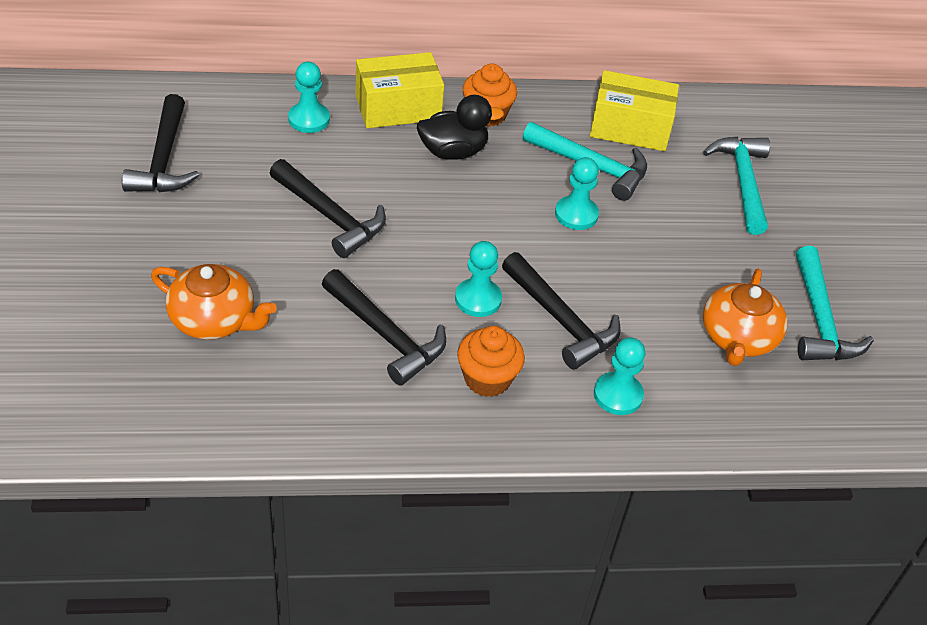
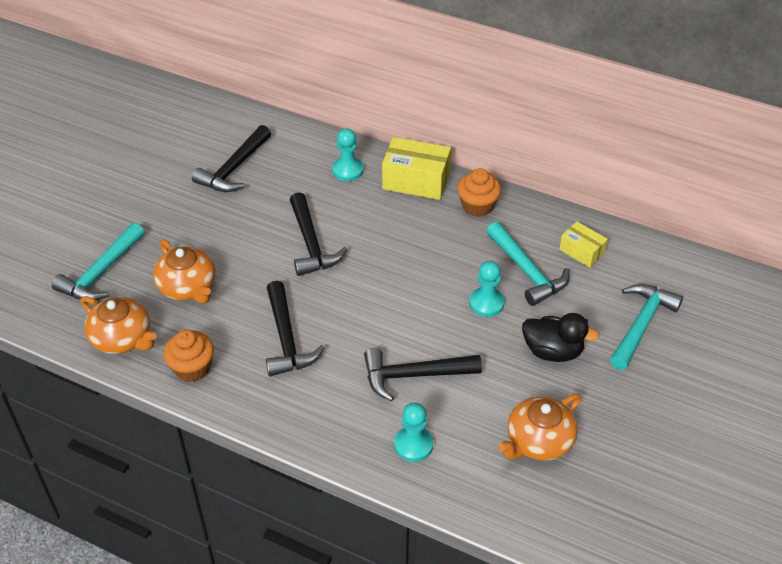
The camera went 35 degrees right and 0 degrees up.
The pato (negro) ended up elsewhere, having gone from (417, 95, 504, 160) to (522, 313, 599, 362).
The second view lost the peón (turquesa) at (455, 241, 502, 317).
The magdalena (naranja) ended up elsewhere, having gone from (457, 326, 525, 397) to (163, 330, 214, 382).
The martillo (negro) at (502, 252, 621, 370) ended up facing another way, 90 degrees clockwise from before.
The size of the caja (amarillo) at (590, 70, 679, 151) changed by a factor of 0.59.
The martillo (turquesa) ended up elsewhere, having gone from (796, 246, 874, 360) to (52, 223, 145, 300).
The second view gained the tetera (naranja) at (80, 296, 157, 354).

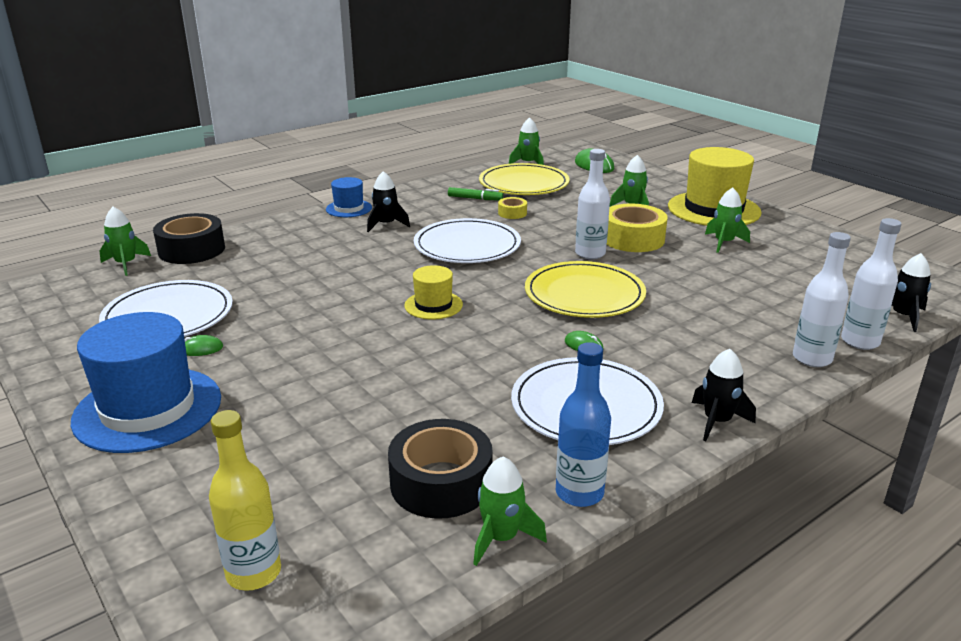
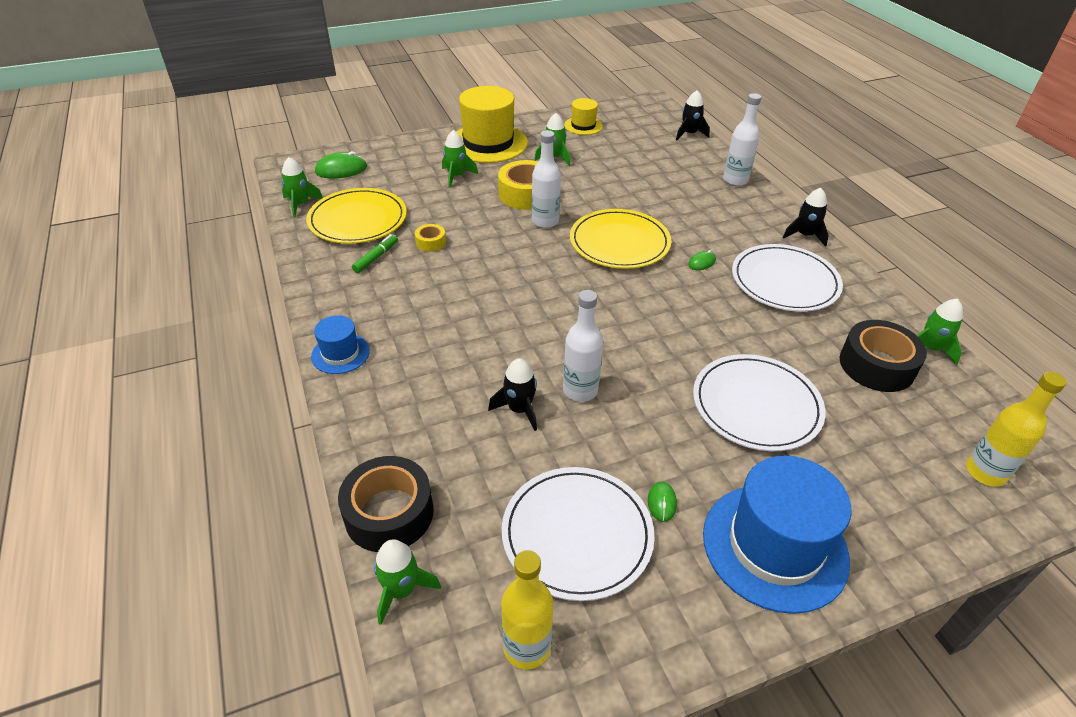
The camera went 75 degrees left and 15 degrees up.
The cohete (negro) ended up elsewhere, having gone from (367, 171, 410, 232) to (488, 358, 537, 431).
The sombrero (amarillo) ended up elsewhere, having gone from (404, 265, 463, 319) to (564, 98, 603, 135).
The plato (blanco) ended up elsewhere, having gone from (414, 218, 521, 263) to (693, 354, 826, 451).
The second view lost the botella (azul) at (556, 342, 611, 507).
The botella (blanco) ended up elsewhere, having gone from (841, 218, 902, 350) to (563, 290, 603, 402).
The second view gained the botella (amarillo) at (501, 550, 553, 670).

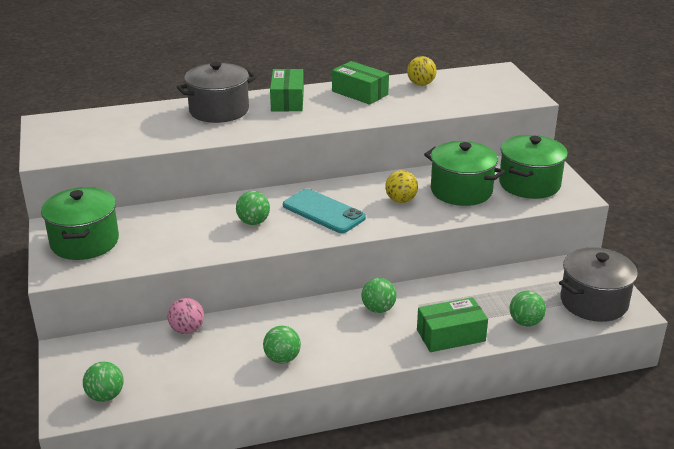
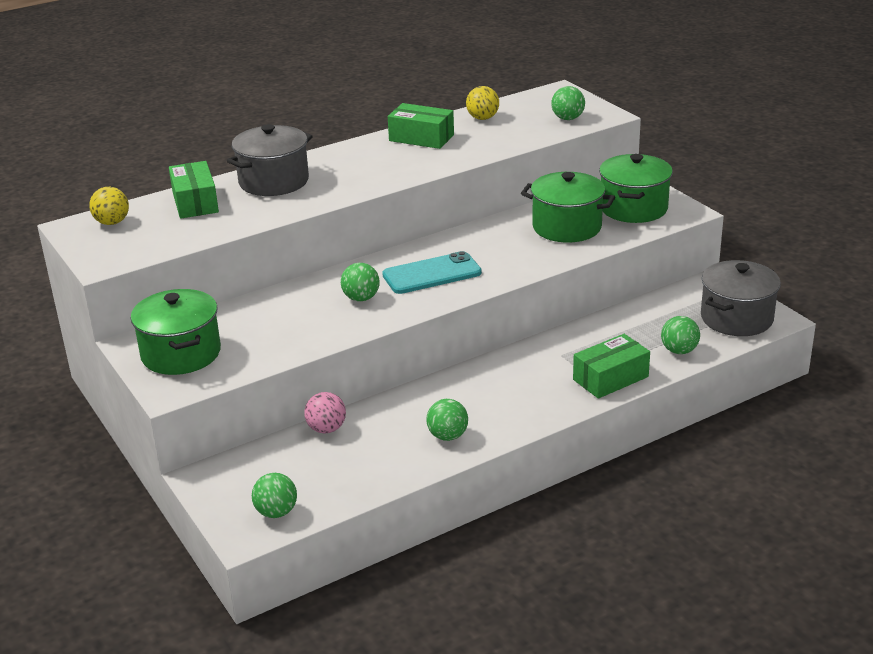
The camera went 15 degrees left and 0 degrees up.
The caja (verde) ended up elsewhere, having gone from (270, 69, 304, 111) to (169, 161, 219, 219).
The móvil (turquesa) at (283, 189, 366, 233) ended up facing another way, 45 degrees counterclockwise from before.
The pelota (verde) ended up elsewhere, having gone from (361, 278, 397, 313) to (551, 86, 585, 120).
The pelota (amarillo) ended up elsewhere, having gone from (385, 170, 418, 203) to (89, 187, 129, 225).

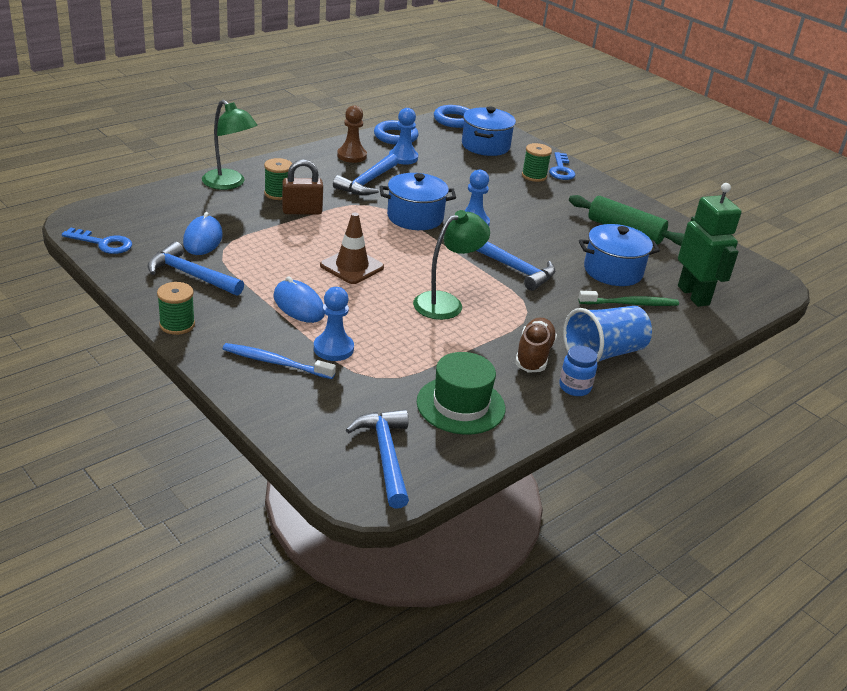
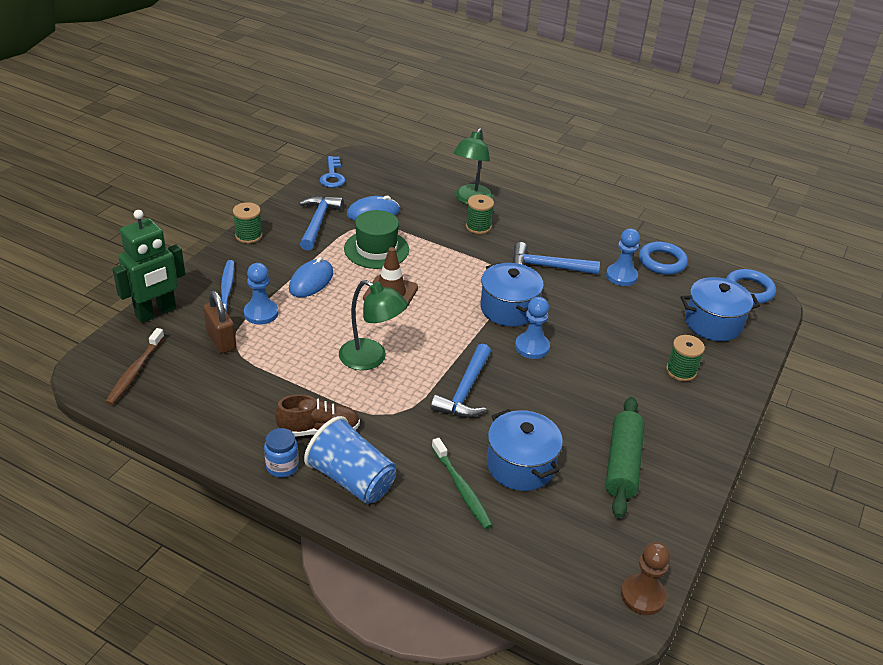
The camera went 70 degrees right and 5 degrees up.
The candado (marrón) ended up elsewhere, having gone from (282, 159, 323, 215) to (203, 291, 237, 354).
The peón (marrón) ended up elsewhere, having gone from (337, 105, 367, 163) to (621, 542, 670, 615).
Where the martillo (azul) stood at (346, 410, 409, 509), the cepillo de dientes (marrón) came to stand at (105, 328, 164, 405).
The sombrero (verde) ended up elsewhere, having gone from (417, 352, 505, 435) to (344, 210, 409, 269).
The second view lost the llave (azul) at (549, 152, 575, 180).
The robot (verde) ended up elsewhere, having gone from (678, 183, 741, 307) to (112, 210, 185, 323).

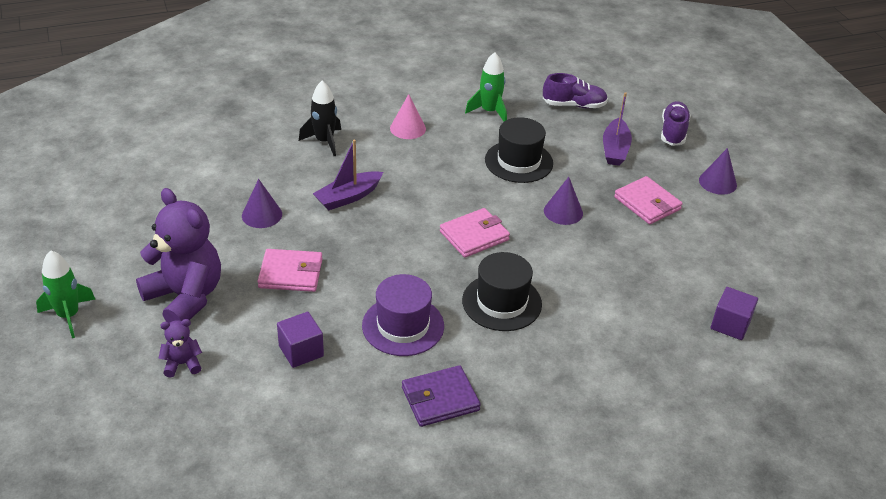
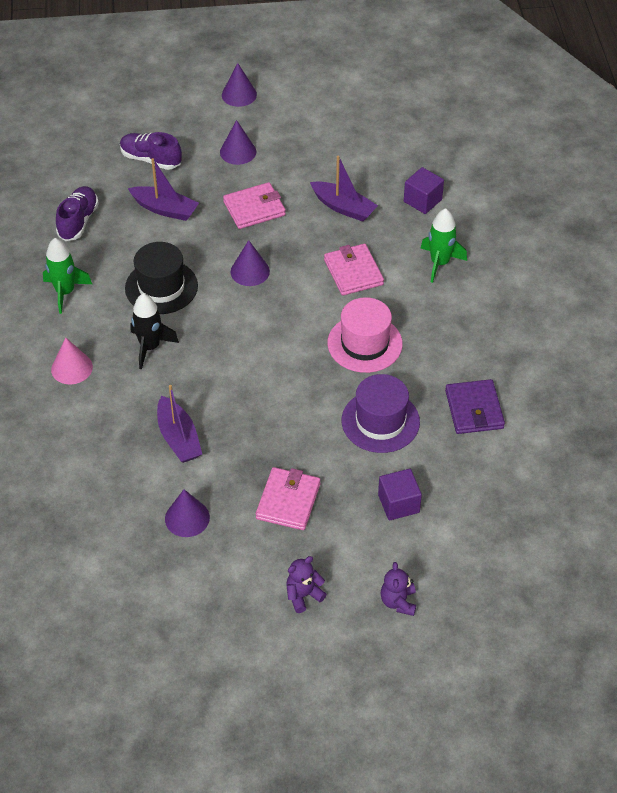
The camera went 75 degrees left and 10 degrees up.
The cohete (verde) ended up elsewhere, having gone from (36, 250, 95, 338) to (420, 208, 467, 283).
The size of the osito (morado) at (136, 188, 221, 323) changed by a factor of 0.45.
The cohete (negro) ended up elsewhere, having gone from (299, 81, 341, 156) to (131, 293, 179, 369).
The cartera (rosa) ended up elsewhere, having gone from (440, 208, 510, 258) to (324, 244, 384, 296).
What was the sombrero (negro) at (462, 252, 542, 331) turned into the sombrero (rosa) at (327, 297, 403, 373).
The second view gained the cono (morado) at (222, 63, 257, 107).
The second view gained the barco (morado) at (310, 156, 378, 222).

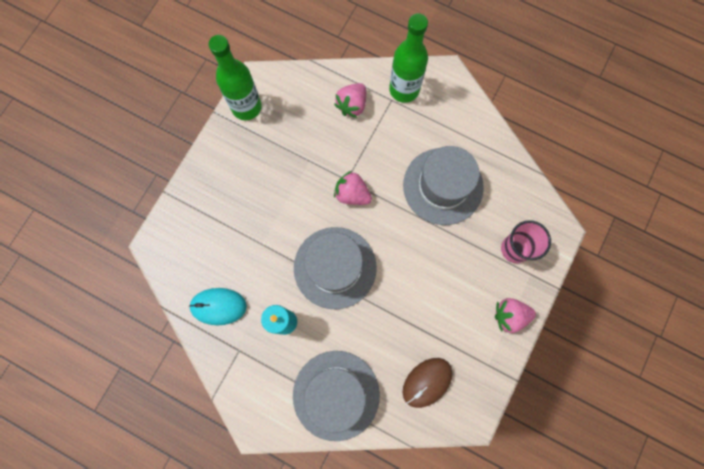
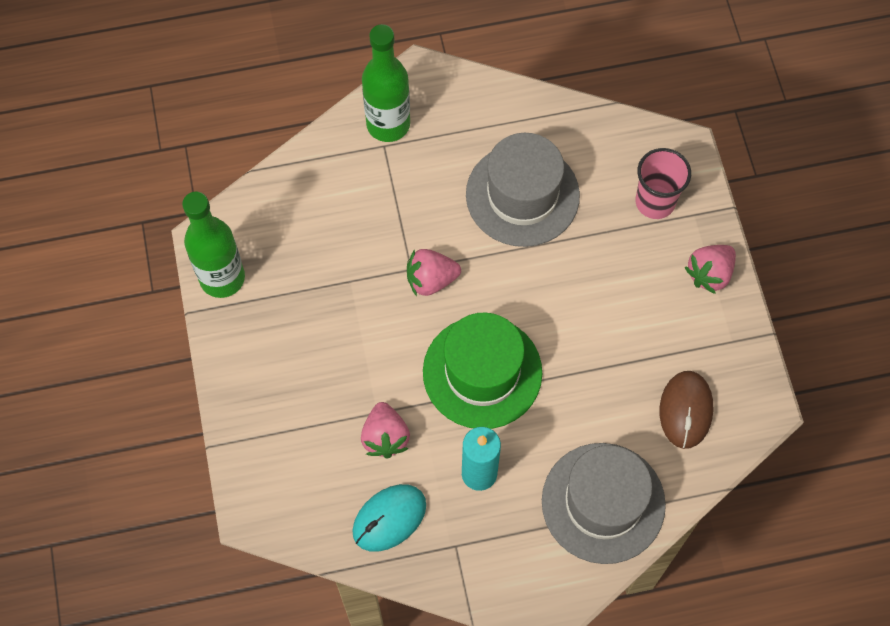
The camera went 40 degrees left and 10 degrees down.
What was the sombrero (gris) at (294, 227, 377, 309) turned into the sombrero (verde) at (423, 312, 542, 429).
The fresa (rosa) ended up elsewhere, having gone from (334, 83, 366, 118) to (361, 402, 410, 458).

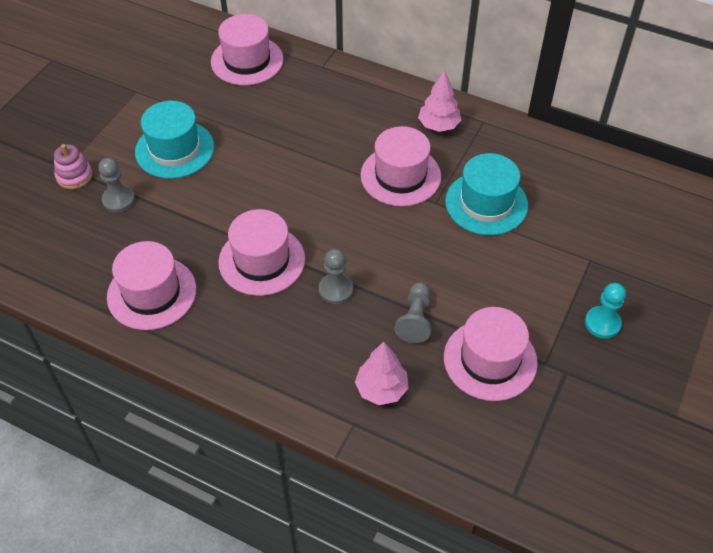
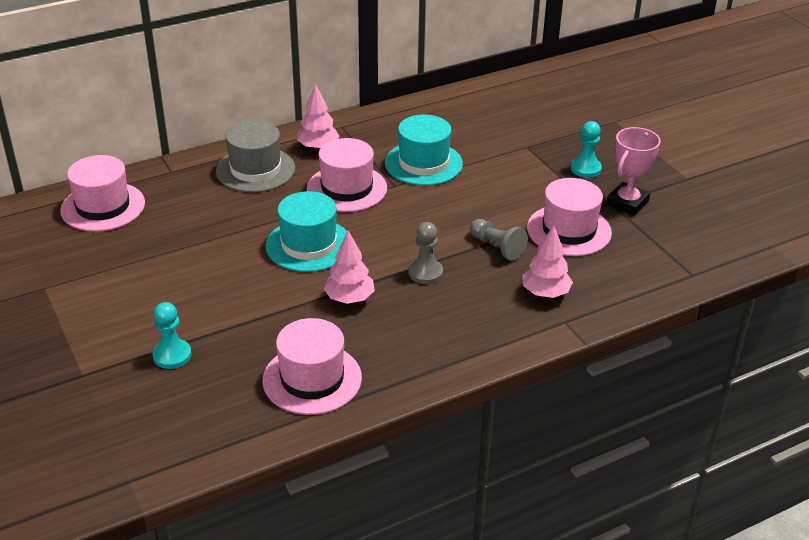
The camera went 55 degrees left and 15 degrees down.
The second view lost the juguete apilable (rosa) at (54, 144, 93, 190).
What was the peón (gris) at (98, 158, 135, 213) turned into the peón (turquesa) at (153, 302, 191, 369).
The sombrero (turquesa) ended up elsewhere, having gone from (135, 101, 214, 179) to (266, 191, 347, 272).
Where the sombrero (rosa) stood at (218, 209, 305, 296), the árbol (rosa) came to stand at (323, 231, 375, 304).
The second view gained the sombrero (gris) at (216, 120, 295, 192).
The second view gained the trofeo (rosa) at (606, 127, 661, 216).

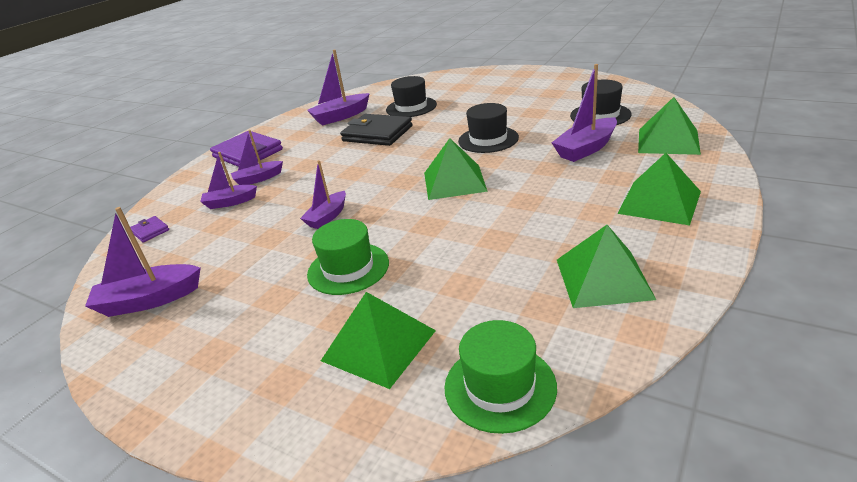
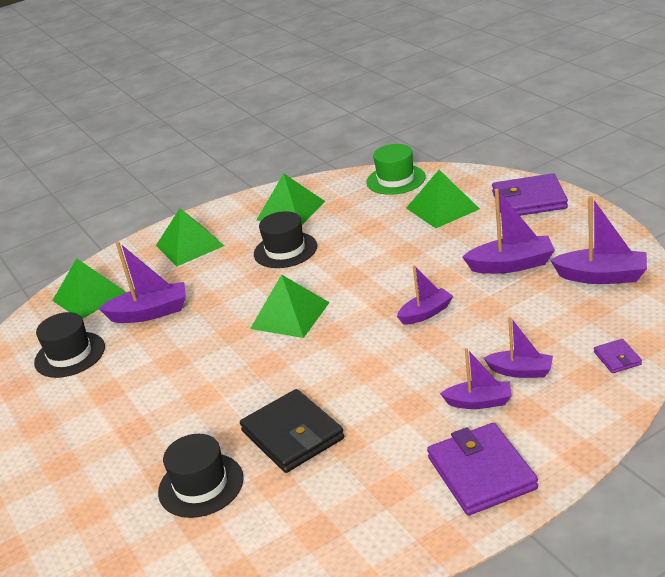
The camera went 150 degrees left and 0 degrees up.
The barco (morado) ended up elsewhere, having gone from (307, 49, 370, 125) to (462, 189, 555, 274).
The second view lost the sombrero (verde) at (307, 219, 389, 295).
The sombrero (negro) ended up elsewhere, having gone from (458, 103, 519, 153) to (254, 211, 317, 268).
The second view gained the cartera (morado) at (492, 173, 568, 216).

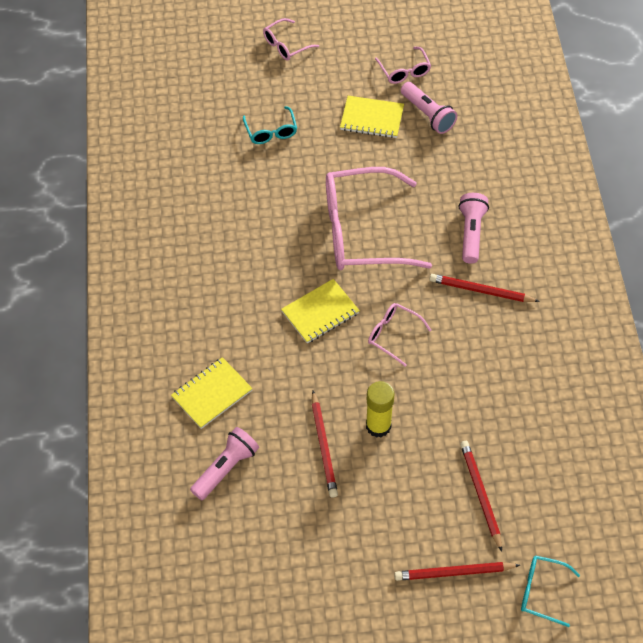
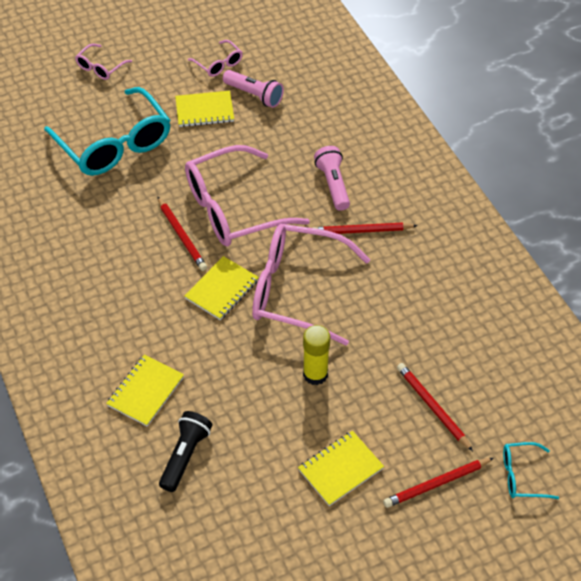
The camera went 20 degrees left and 5 degrees down.
What was the lámpara de mano (rosa) at (190, 427, 259, 500) turned into the lámpara de mano (negro) at (159, 411, 212, 492).
The size of the gafas (turquesa) at (243, 106, 297, 144) changed by a factor of 2.21.
The lápiz (rojo) ended up elsewhere, having gone from (312, 391, 338, 497) to (158, 197, 207, 271).
The size of the gafas (rosa) at (368, 303, 431, 367) changed by a factor of 2.21.
The second view gained the cuaderno (amarillo) at (298, 431, 384, 506).

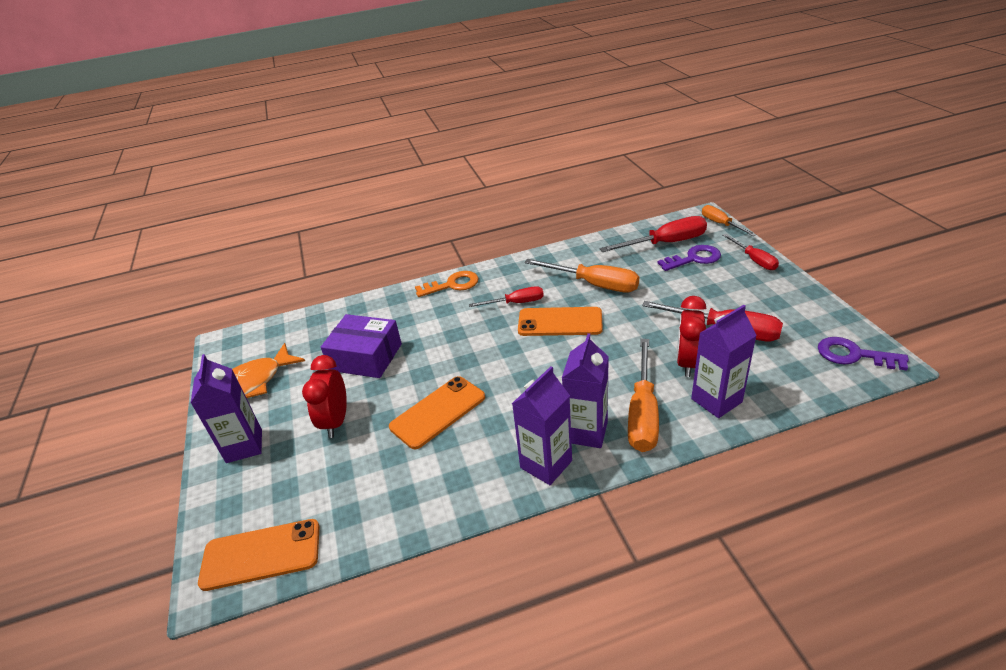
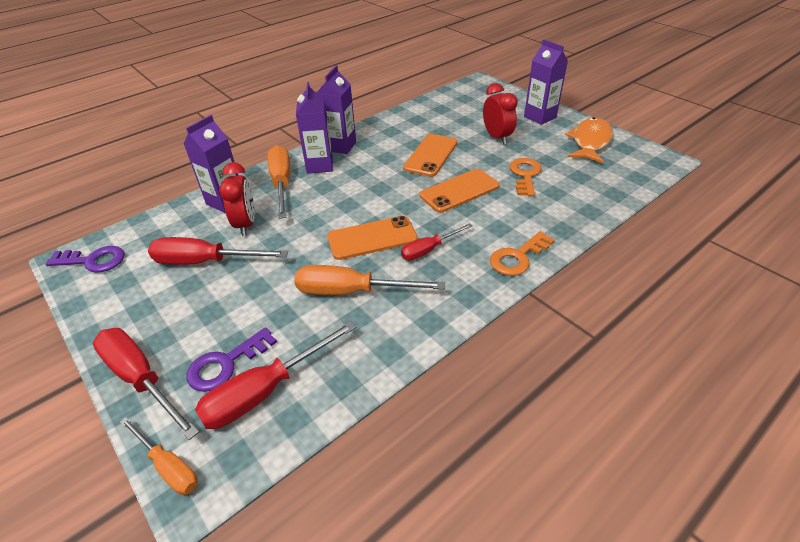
The camera went 155 degrees right and 5 degrees up.
The móvil (naranja) ended up elsewhere, having gone from (198, 519, 320, 591) to (420, 169, 500, 213).
Where the caja (morado) stood at (321, 314, 402, 378), the llave (naranja) came to stand at (509, 158, 542, 196).
The size of the destornillador (rojo) at (722, 234, 779, 270) changed by a factor of 1.63.

